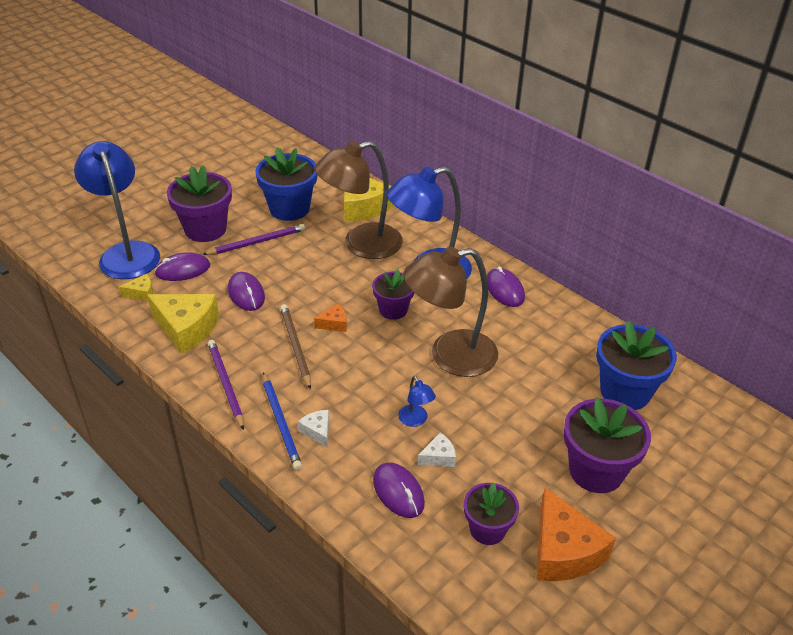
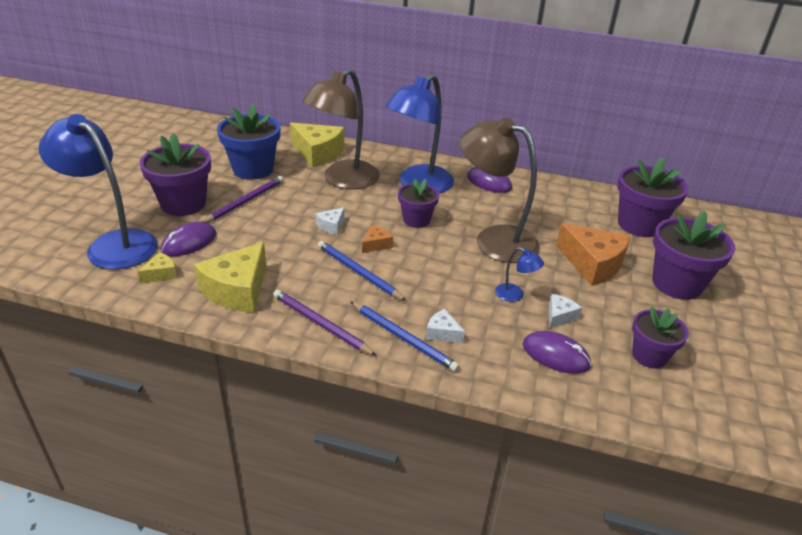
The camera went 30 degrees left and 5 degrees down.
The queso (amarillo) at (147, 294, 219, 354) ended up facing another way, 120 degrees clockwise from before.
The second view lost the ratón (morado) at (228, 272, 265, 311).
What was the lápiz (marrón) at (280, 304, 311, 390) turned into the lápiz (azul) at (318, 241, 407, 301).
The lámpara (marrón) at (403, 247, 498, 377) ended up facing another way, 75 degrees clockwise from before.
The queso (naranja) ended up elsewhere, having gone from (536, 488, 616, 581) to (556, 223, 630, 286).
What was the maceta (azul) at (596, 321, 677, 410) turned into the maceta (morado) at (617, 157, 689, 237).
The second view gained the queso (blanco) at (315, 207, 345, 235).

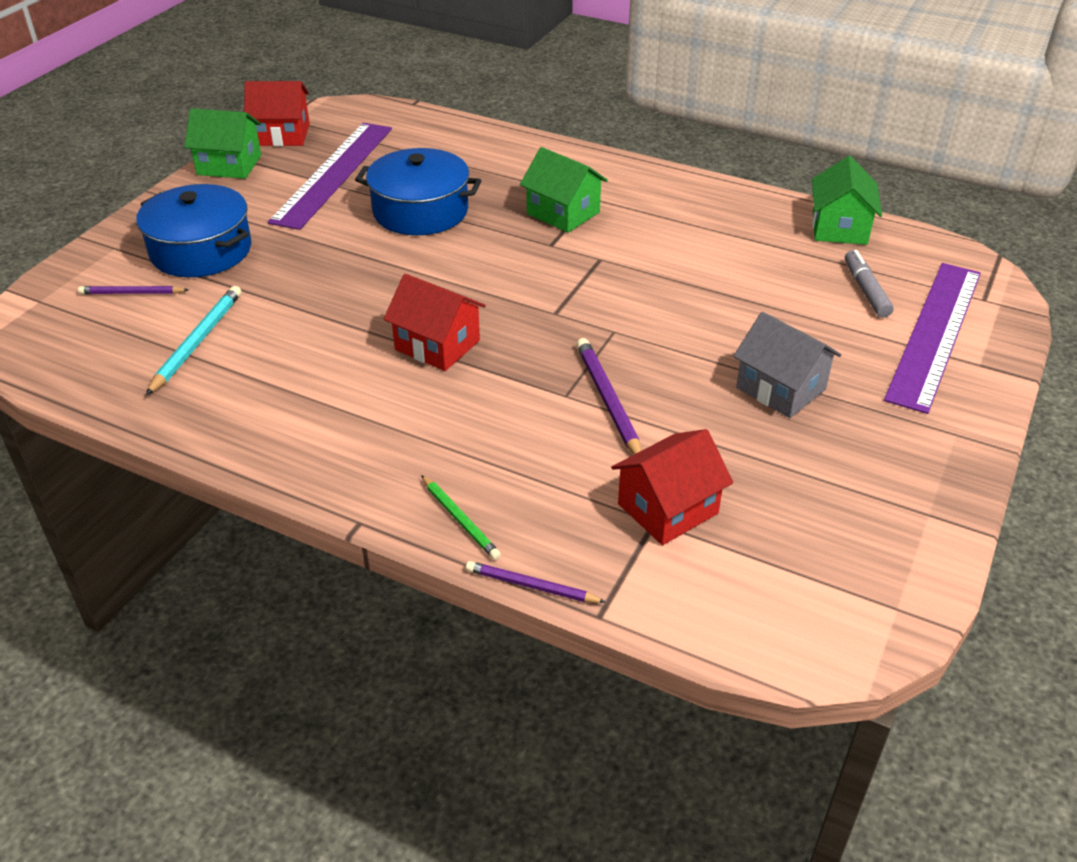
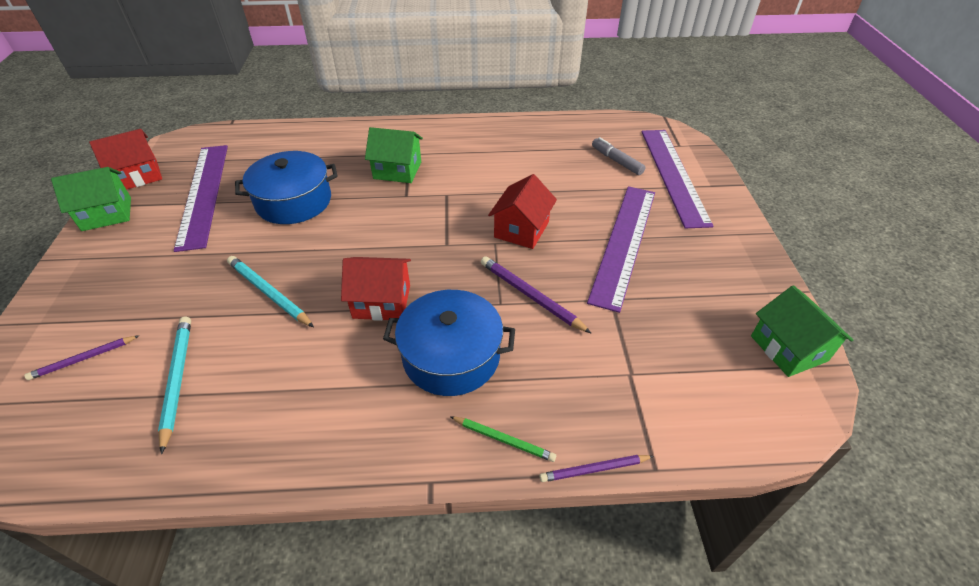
The camera went 30 degrees left and 5 degrees up.
The olla (azul) ended up elsewhere, having gone from (136, 184, 252, 277) to (383, 290, 515, 396).
The casa (rojo) ended up elsewhere, having gone from (611, 429, 733, 545) to (488, 174, 557, 249).
Where the casa (gris) stood at (733, 312, 841, 418), the regla (morado) came to stand at (587, 186, 655, 313).
The casa (verde) ended up elsewhere, having gone from (812, 156, 882, 245) to (751, 285, 853, 377).
The second view gained the lápiz (turquesa) at (227, 256, 314, 327).

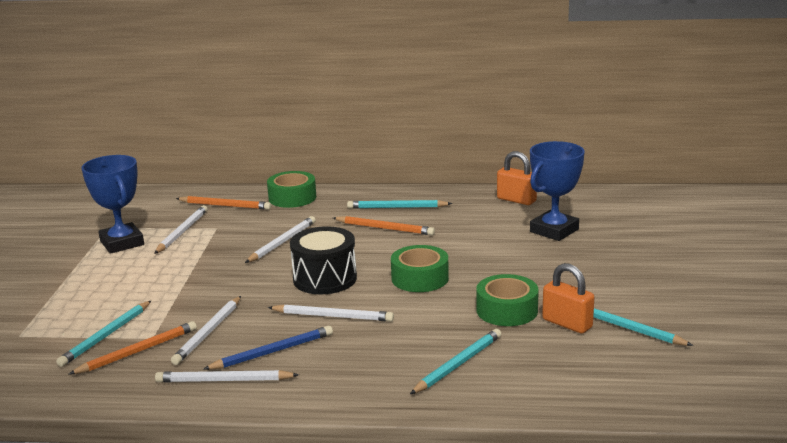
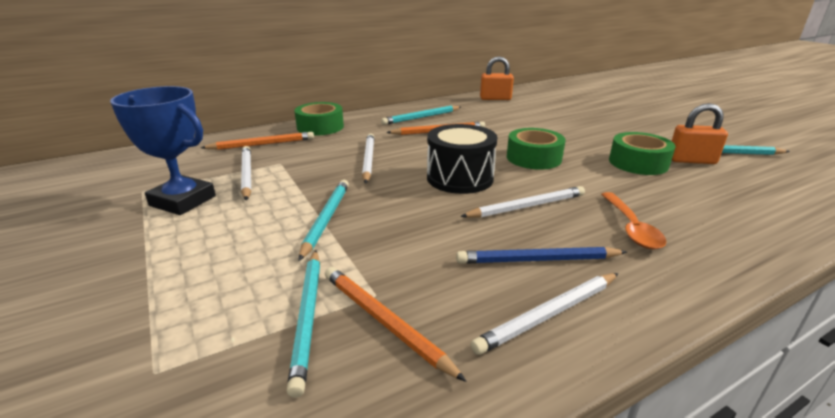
The camera went 35 degrees left and 5 degrees up.
The lápiz (naranja) at (68, 321, 197, 375) ended up facing another way, 60 degrees counterclockwise from before.
The second view lost the lápiz (blanco) at (171, 296, 241, 365).
The lápiz (azul) at (203, 326, 333, 370) ended up facing another way, 120 degrees counterclockwise from before.
The lápiz (turquesa) ended up elsewhere, having gone from (410, 329, 501, 394) to (299, 180, 349, 261).
The second view lost the trofeo (azul) at (530, 141, 585, 241).
The second view gained the cuchara (naranja) at (601, 192, 667, 249).

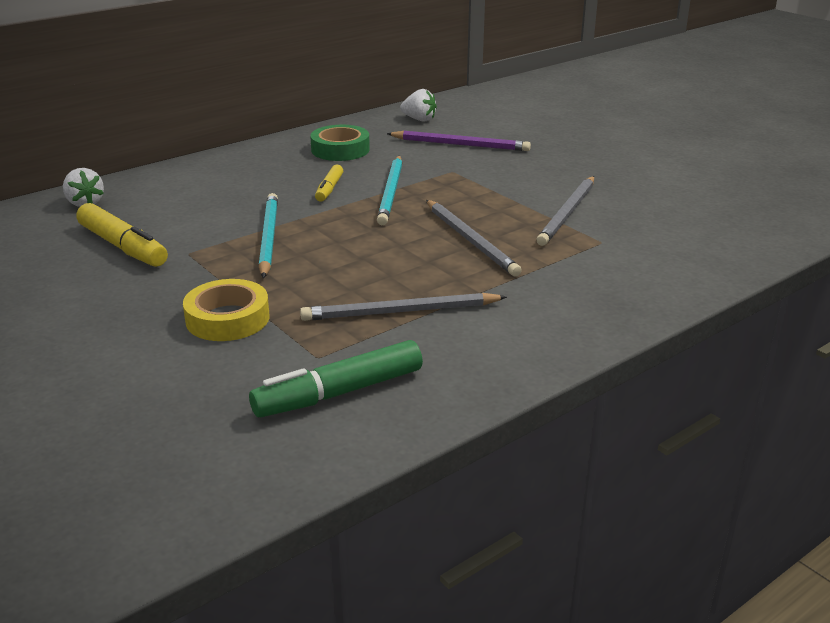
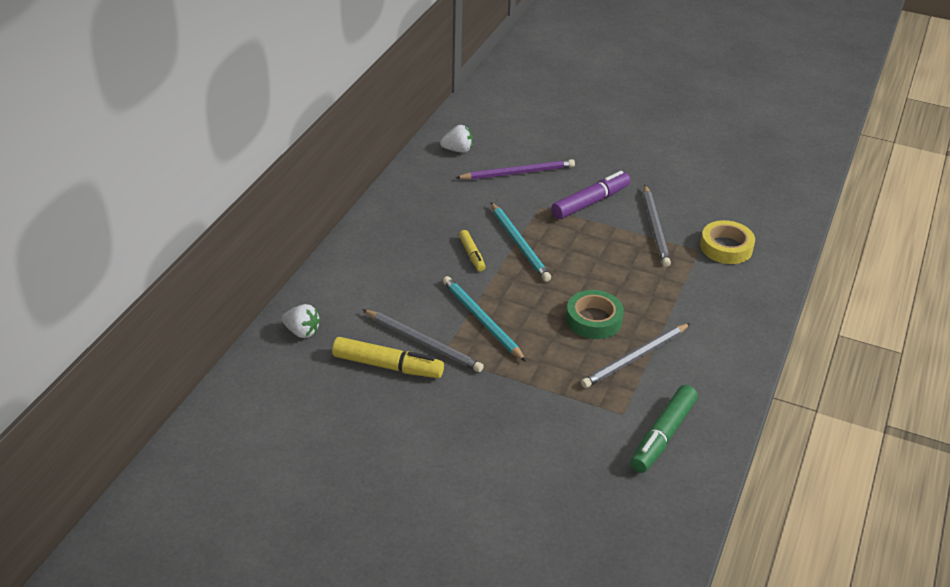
The camera went 30 degrees left and 10 degrees up.
The cinta adhesiva (amarillo) ended up elsewhere, having gone from (183, 279, 270, 341) to (700, 220, 755, 264).
The cinta adhesiva (verde) ended up elsewhere, having gone from (310, 125, 370, 161) to (566, 290, 624, 339).
The lápiz (gris) ended up elsewhere, having gone from (426, 200, 522, 276) to (362, 309, 484, 372).
The second view gained the rotulador (morado) at (551, 171, 630, 219).

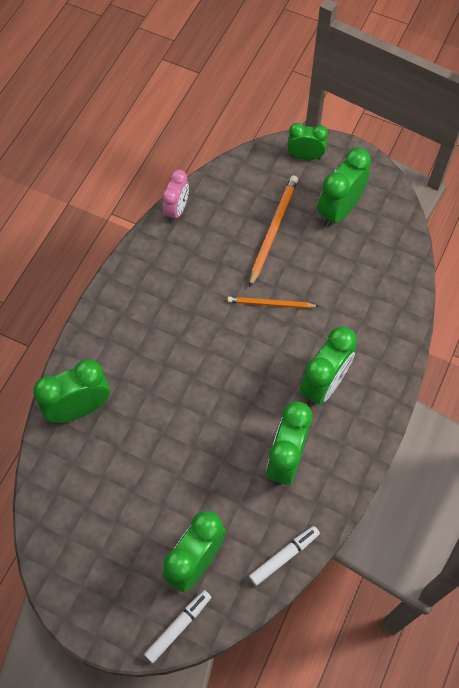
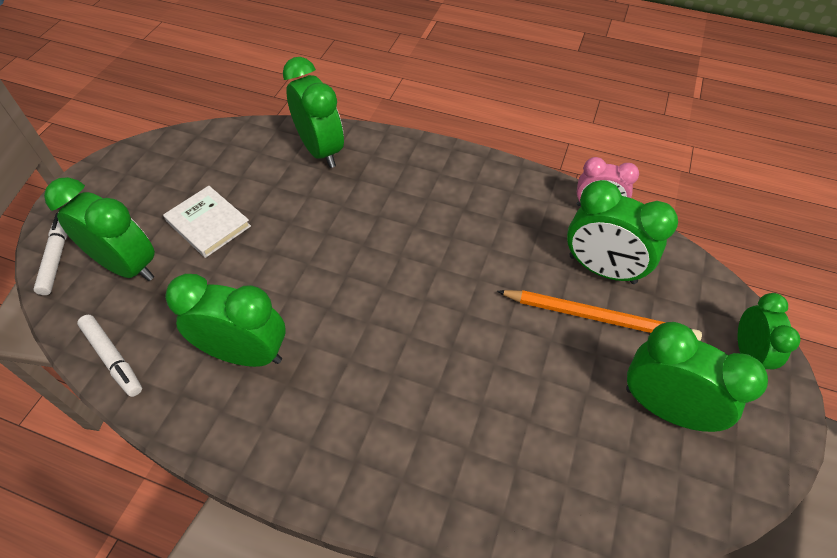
The camera went 85 degrees right and 10 degrees down.
The rotulador (blanco) at (144, 590, 211, 663) ended up facing another way, 135 degrees counterclockwise from before.
The second view lost the lápiz (naranja) at (227, 297, 319, 309).
The despertador (verde) ended up elsewhere, having gone from (300, 326, 357, 406) to (567, 180, 678, 284).
The second view gained the libro (blanco) at (163, 186, 251, 258).

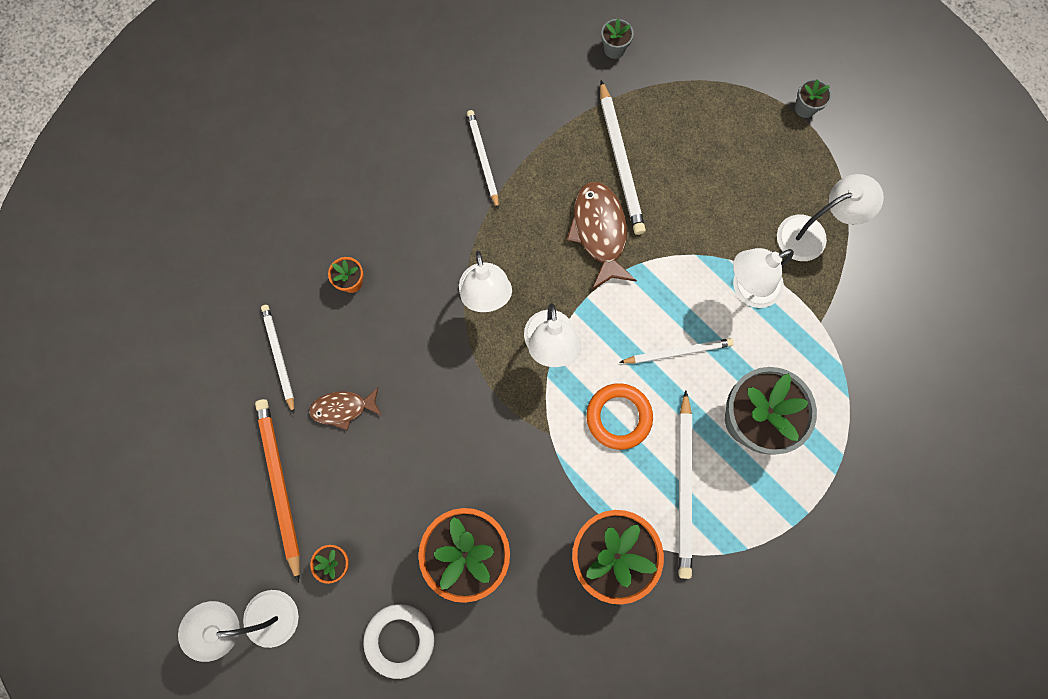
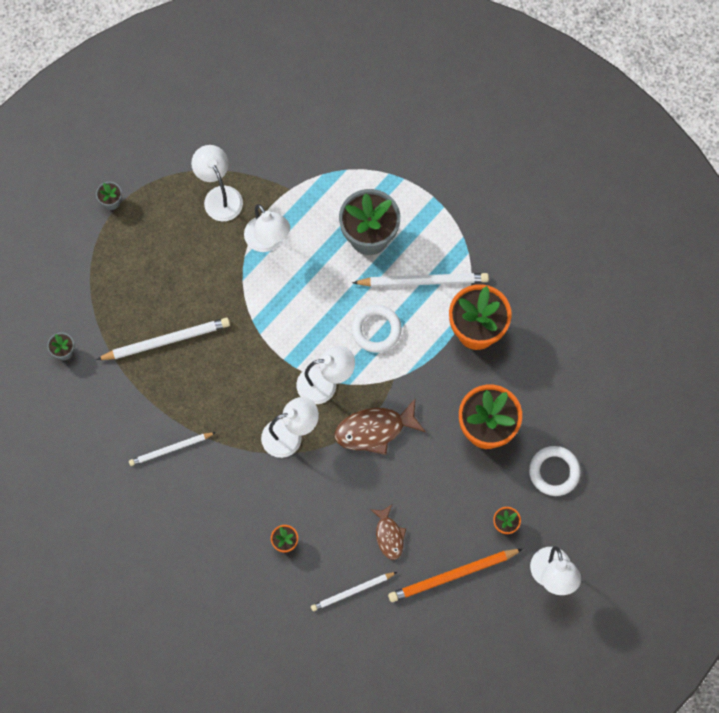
The camera went 95 degrees left and 5 degrees down.
The pez (marrón) ended up elsewhere, having gone from (566, 182, 637, 289) to (335, 399, 426, 455).
What was the anillo (naranja) at (586, 383, 653, 450) turned into the anillo (blanco) at (351, 305, 402, 353).
The second view lost the lápiz (blanco) at (619, 338, 734, 363).

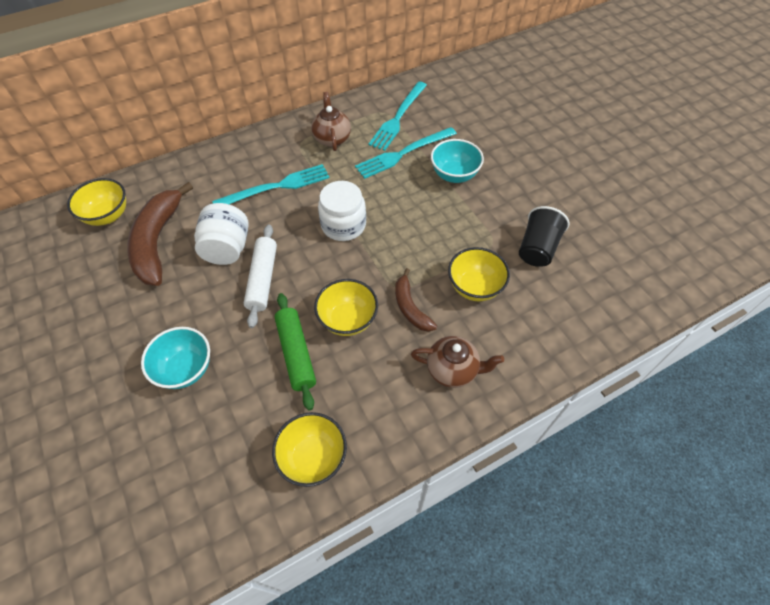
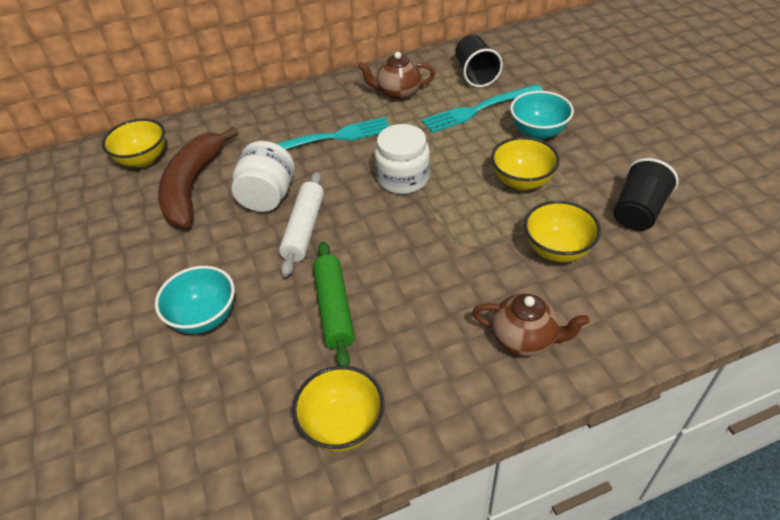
The camera went 10 degrees right and 10 degrees down.
The tetera (marrón) at (312, 92, 351, 151) ended up facing another way, 90 degrees counterclockwise from before.
The cuenco (amarillo) ended up elsewhere, having gone from (314, 279, 378, 336) to (491, 137, 560, 190).
Where the tenedor (turquesa) stood at (368, 81, 427, 151), the vaso (negro) came to stand at (455, 35, 503, 87).
The second view lost the plátano (marrón) at (395, 268, 437, 332).

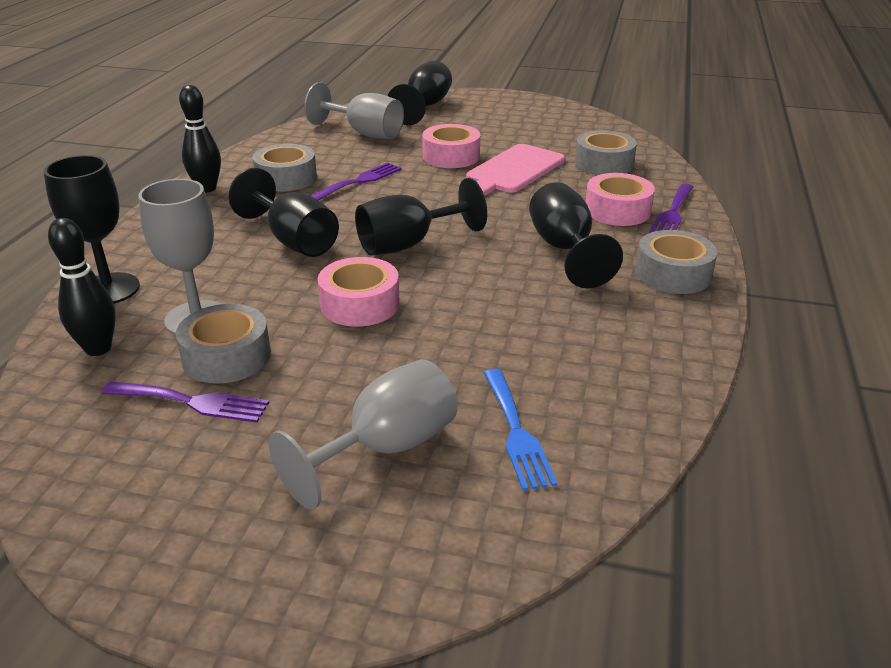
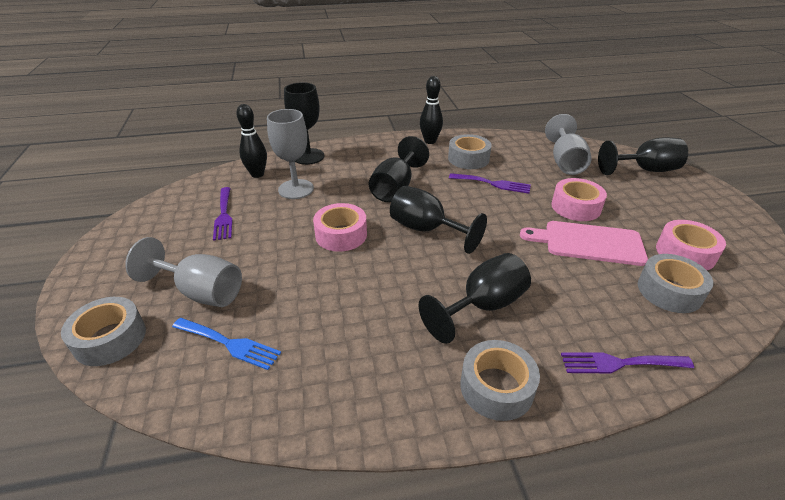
The camera went 65 degrees right and 5 degrees up.
The cinta adhesiva (gris) ended up elsewhere, having gone from (176, 304, 271, 384) to (61, 297, 146, 366).
The tenedor (azul) at (484, 369, 557, 491) ended up facing another way, 120 degrees counterclockwise from before.
The cinta adhesiva (rosa) ended up elsewhere, having gone from (586, 173, 655, 226) to (656, 220, 726, 270).

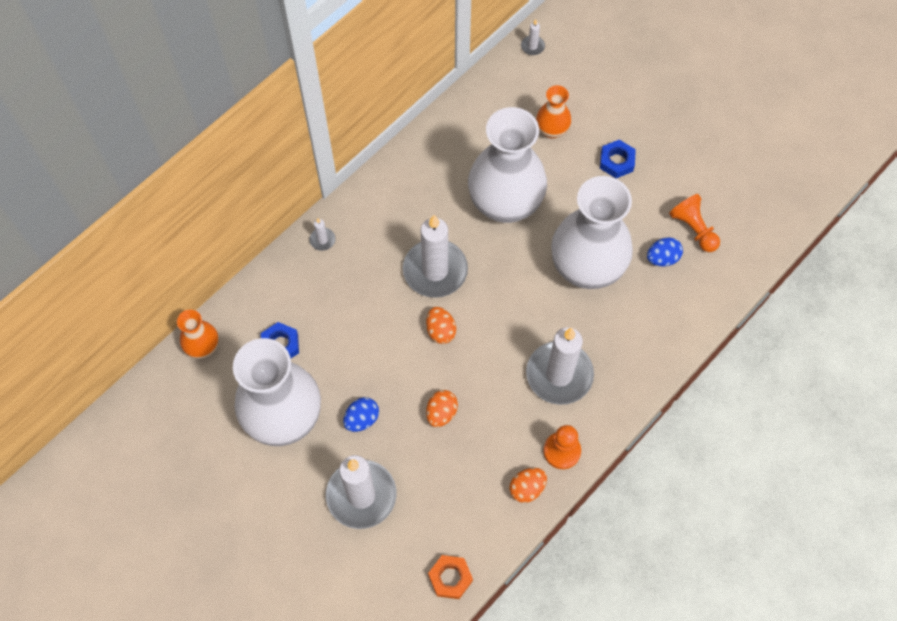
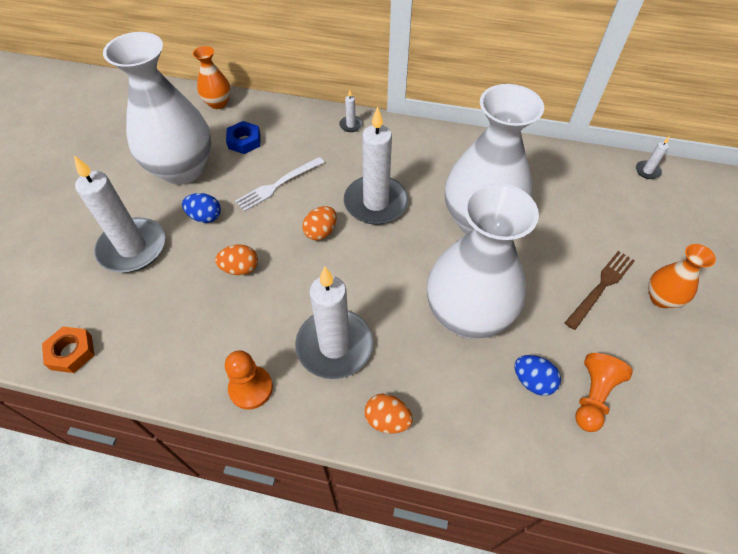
The camera went 60 degrees right and 10 degrees down.
The huevo (naranja) ended up elsewhere, having gone from (509, 468, 547, 503) to (364, 394, 413, 433).
The florero (naranja) ended up elsewhere, having gone from (536, 85, 571, 139) to (648, 244, 716, 308).
Where the tuerca (azul) stood at (600, 140, 636, 178), the tenedor (marrón) came to stand at (565, 251, 635, 330).
The second view gained the tenedor (blanco) at (235, 157, 324, 212).

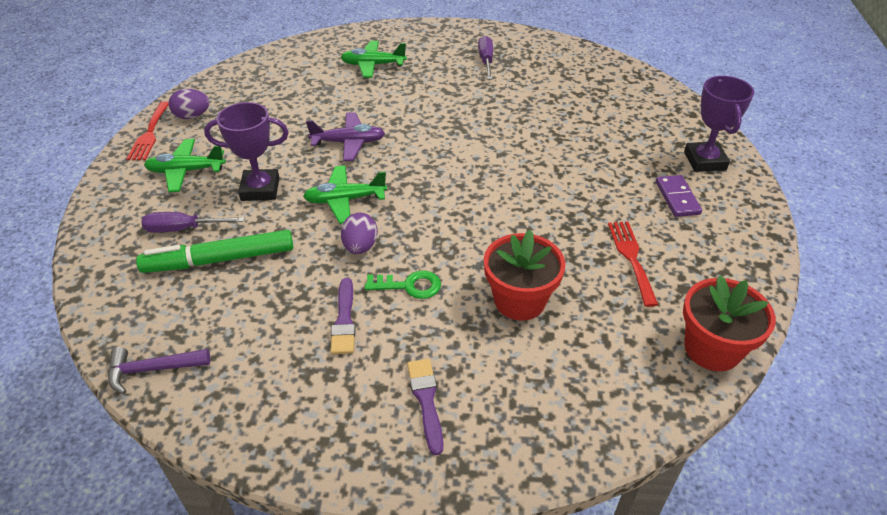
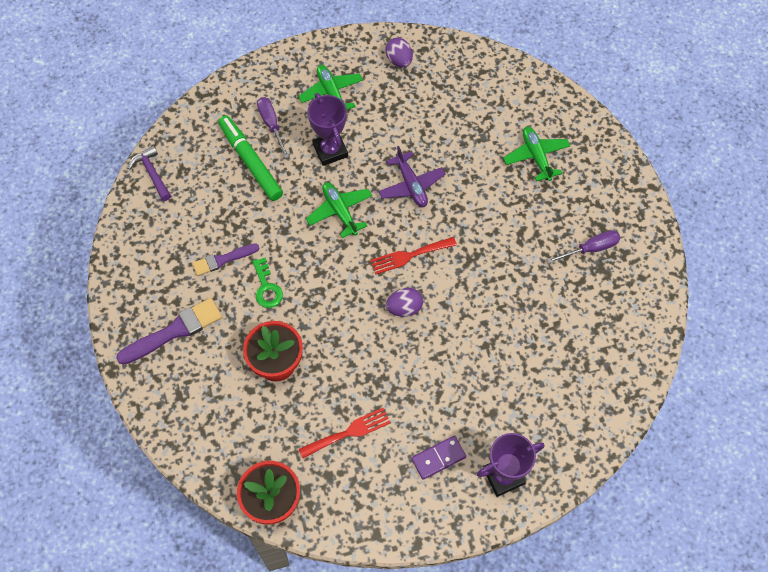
The camera went 70 degrees right and 20 degrees up.
The tenedor (rojo) ended up elsewhere, having gone from (127, 101, 169, 160) to (370, 237, 457, 275).
The huevo (morado) ended up elsewhere, having gone from (341, 213, 378, 254) to (386, 288, 423, 317).
The size of the pincel (morado) at (407, 359, 443, 455) changed by a factor of 1.57.

